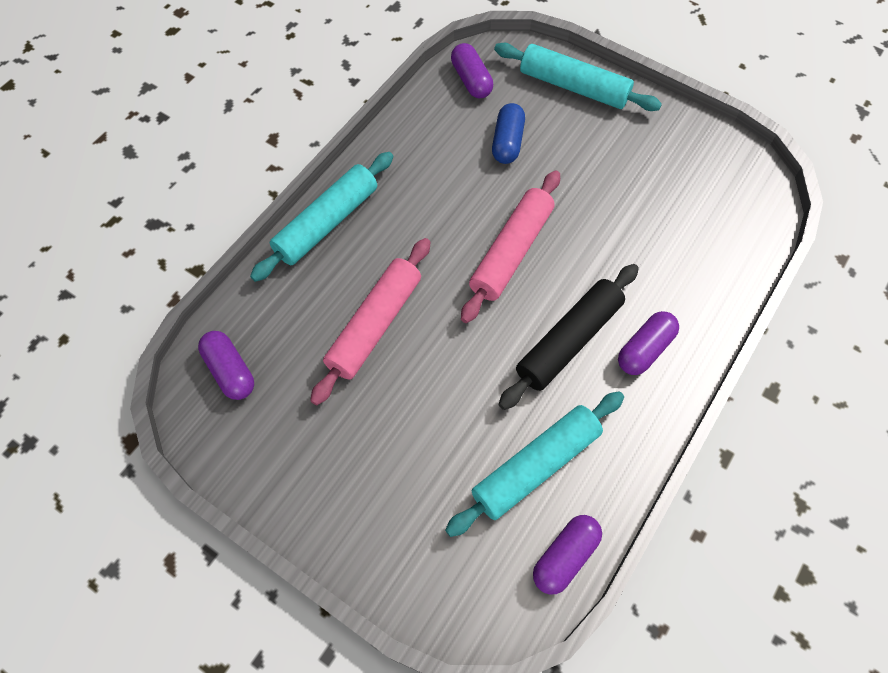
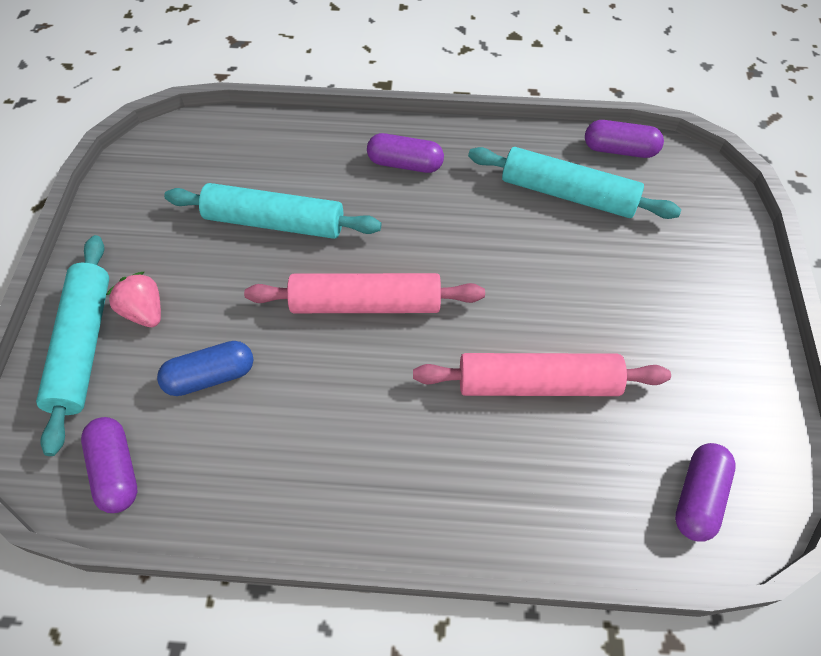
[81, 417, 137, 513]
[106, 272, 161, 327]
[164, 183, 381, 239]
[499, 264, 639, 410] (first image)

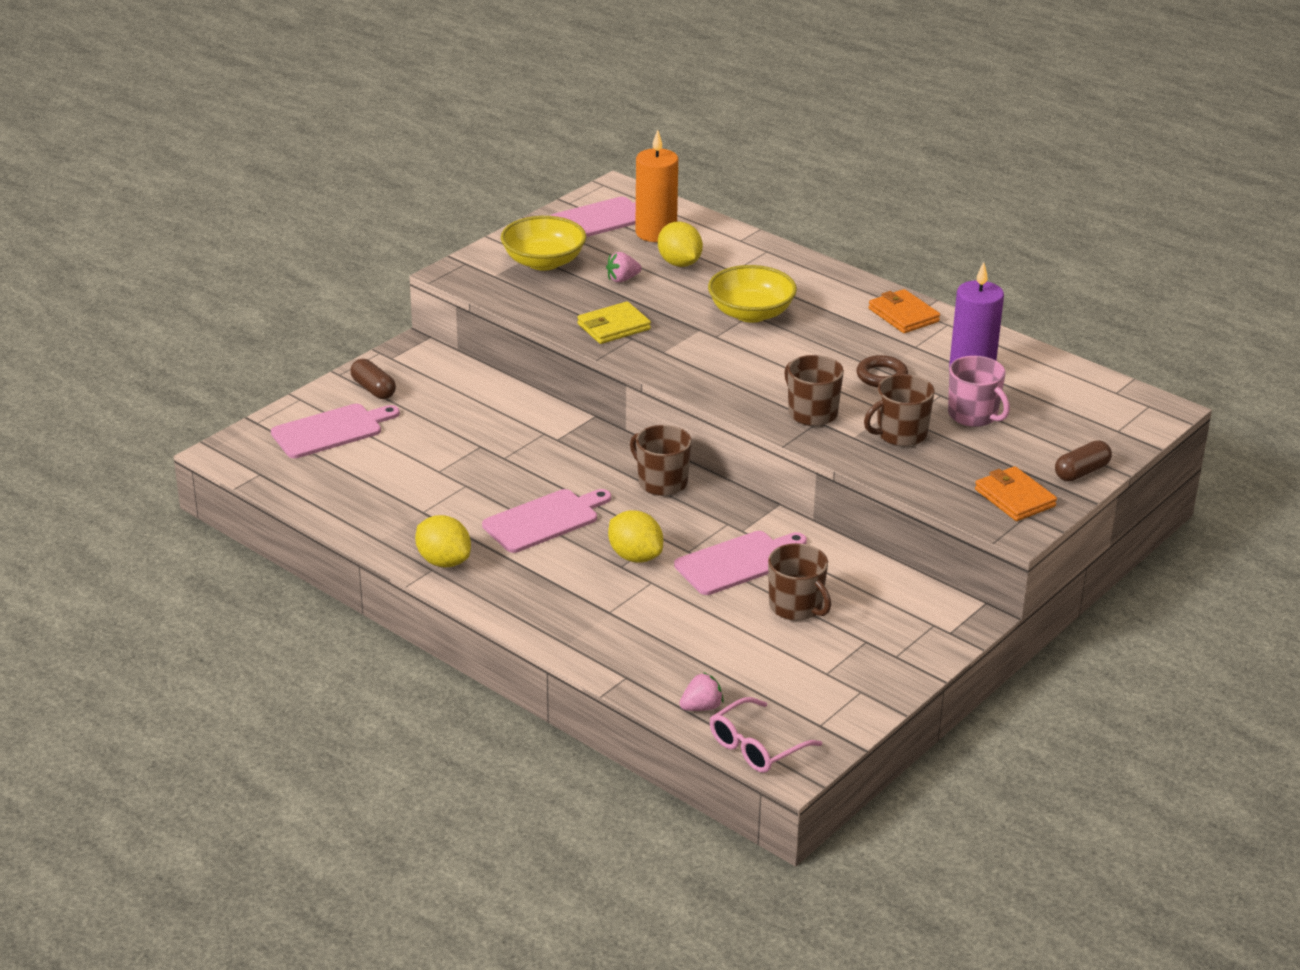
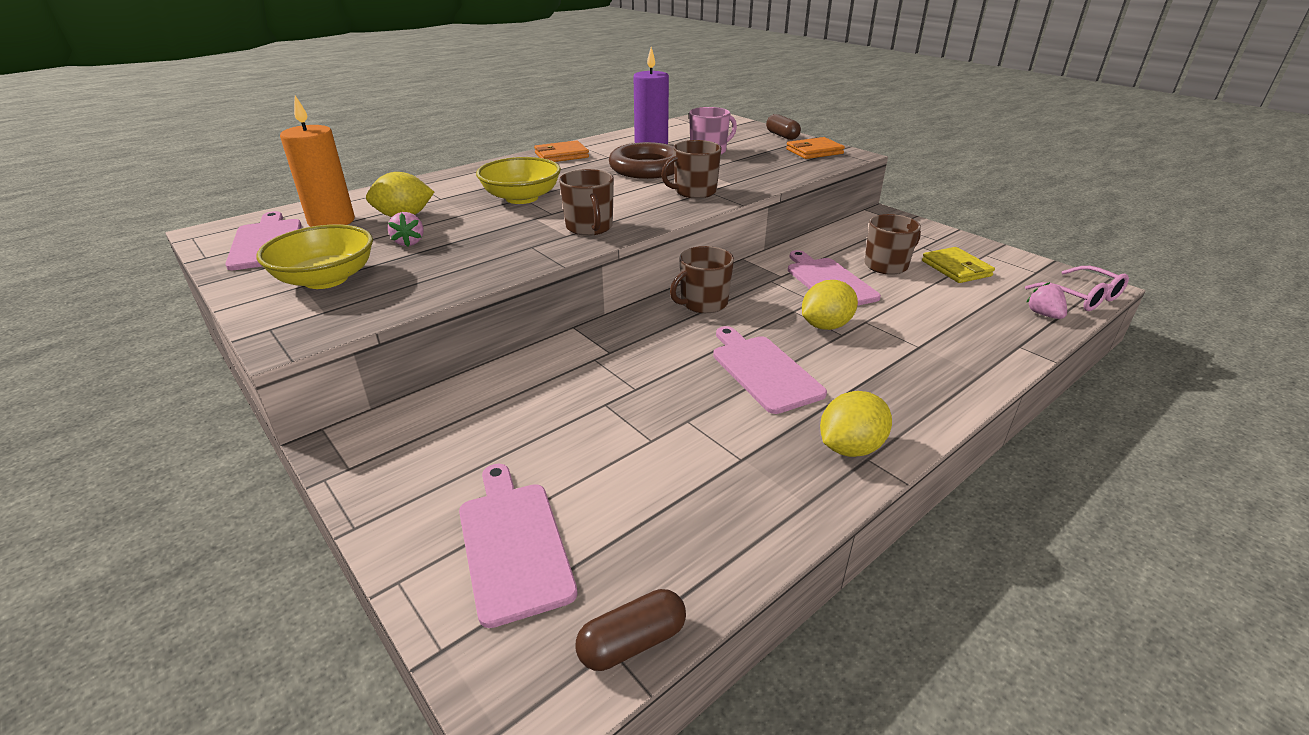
[559, 169, 614, 236]
[575, 589, 686, 671]
[609, 142, 674, 179]
[922, 247, 995, 283]

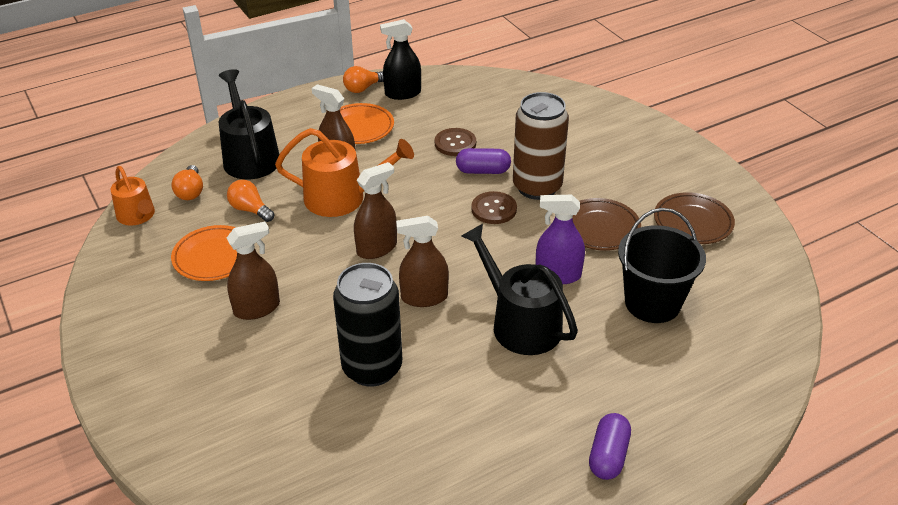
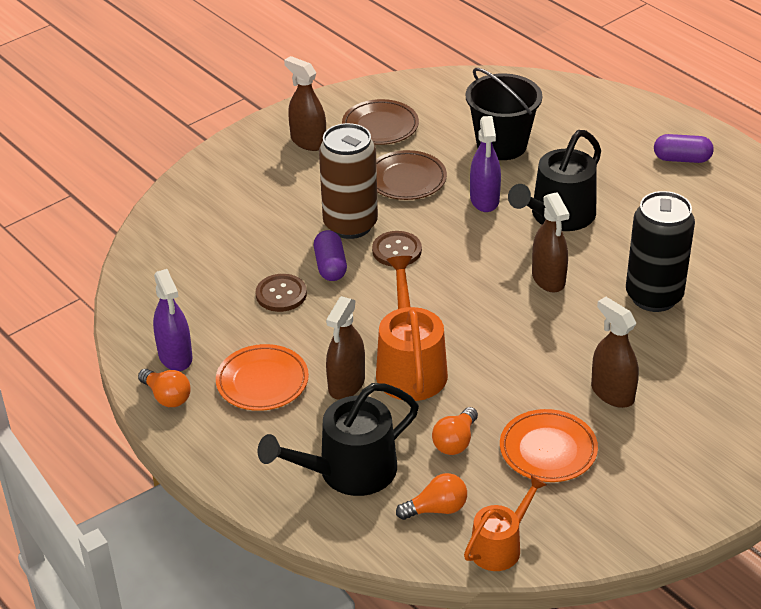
[153, 269, 193, 371]
[284, 56, 326, 151]

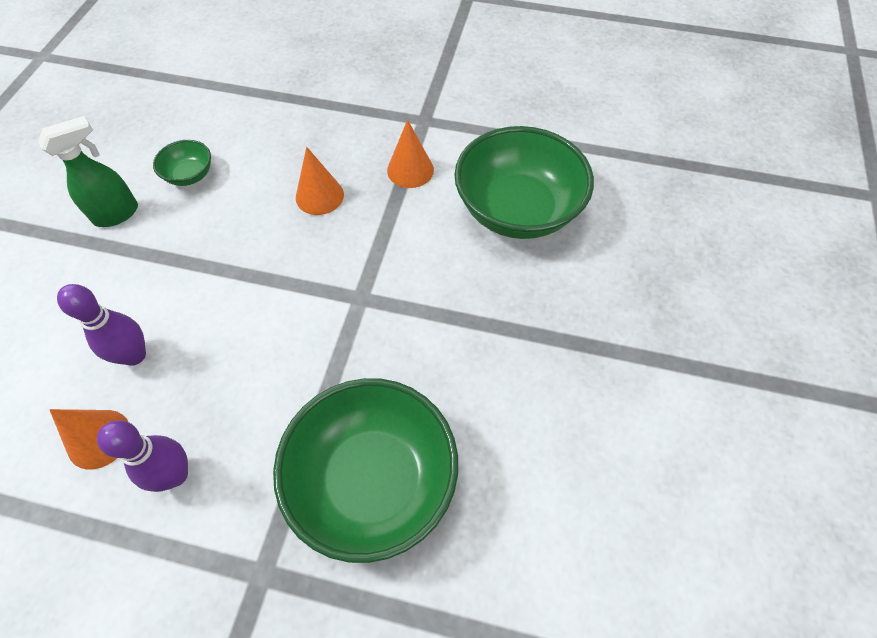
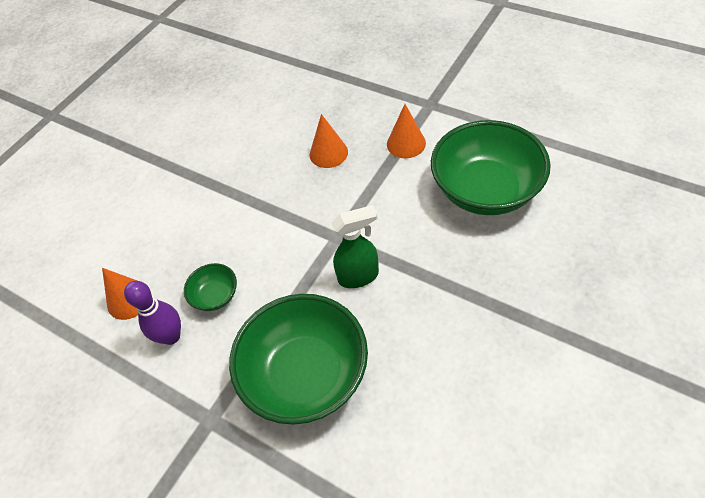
[184, 263, 237, 311]
[332, 205, 379, 288]
[57, 284, 146, 366] (first image)

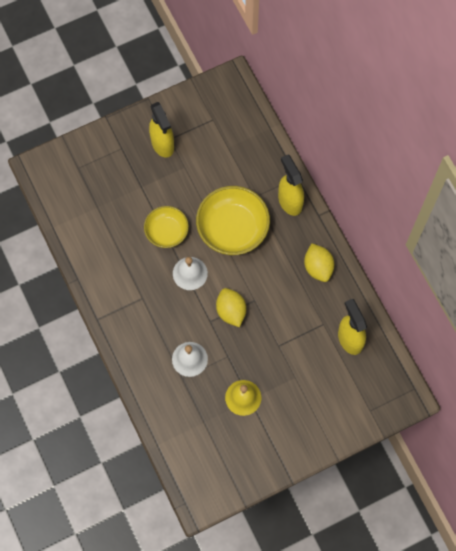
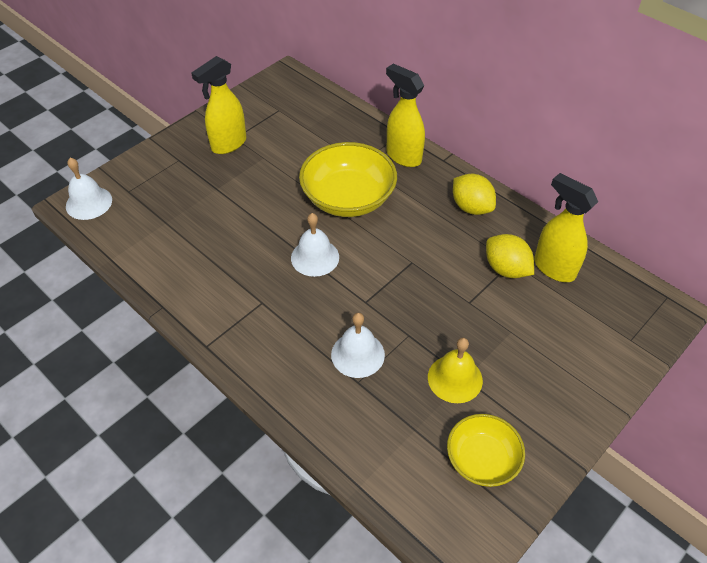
[66, 158, 112, 220]
[191, 56, 246, 154]
[447, 414, 525, 487]
[486, 234, 534, 278]

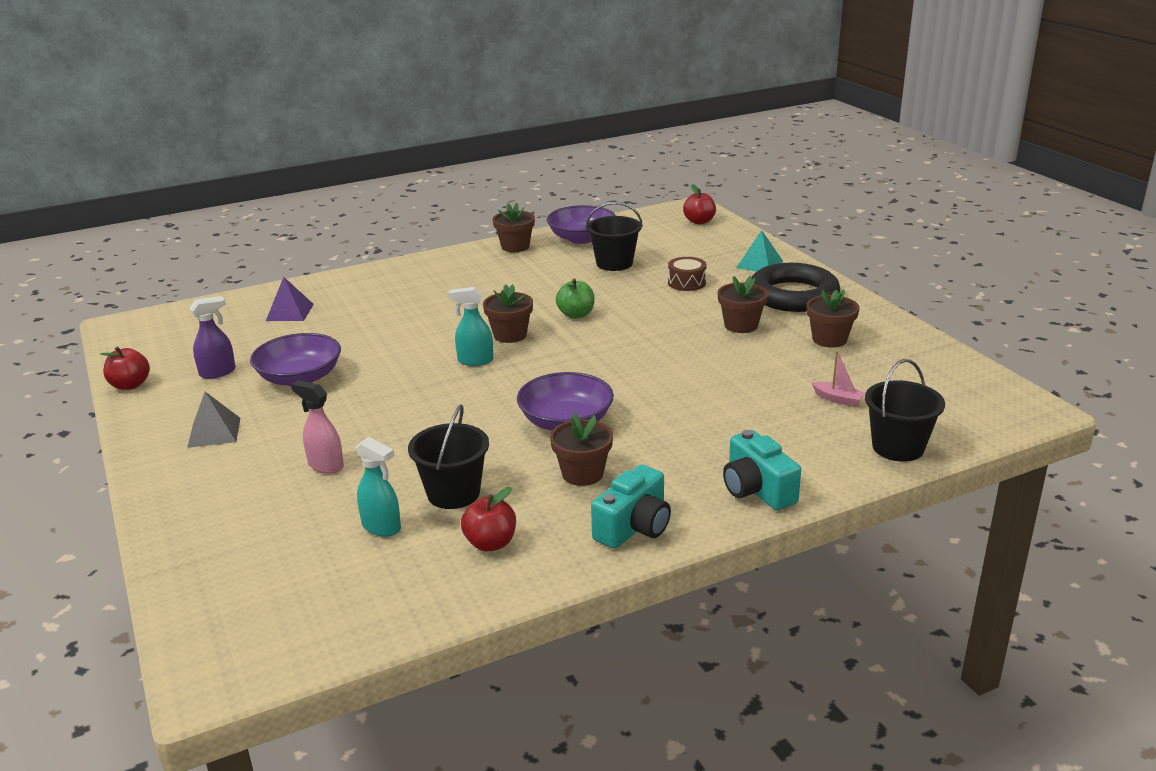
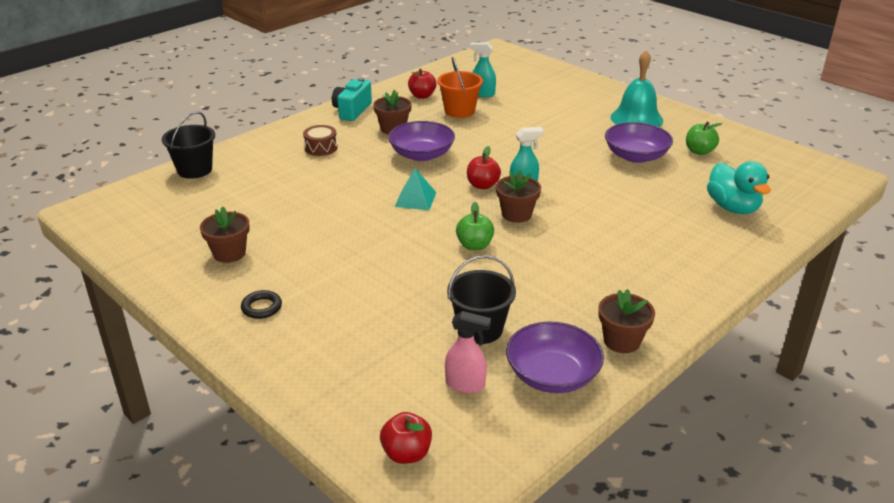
[241, 290, 282, 319]
[303, 125, 338, 156]
[395, 168, 437, 210]
[437, 57, 483, 118]
[445, 311, 491, 393]
[467, 146, 501, 189]
[610, 50, 663, 127]
[686, 121, 722, 155]
[707, 161, 771, 214]
[718, 276, 768, 333] (first image)
[723, 430, 801, 510] (first image)
[812, 351, 865, 407] (first image)

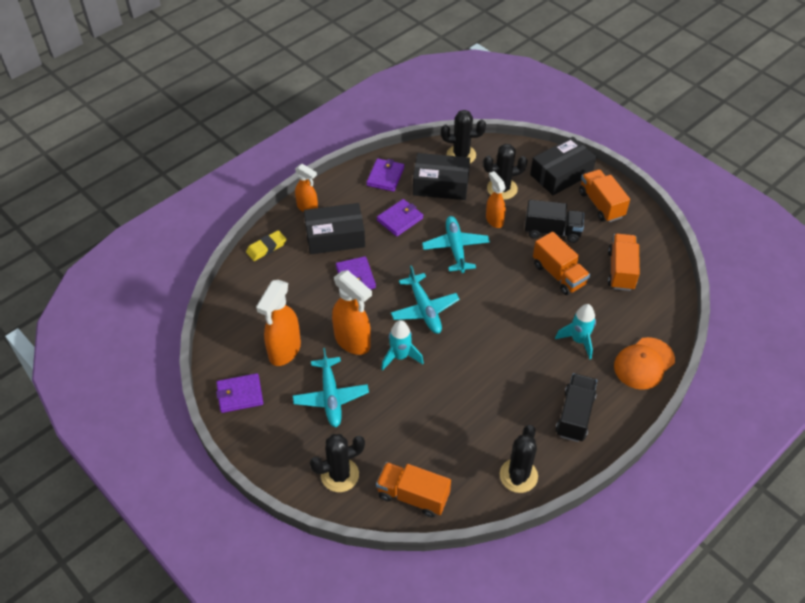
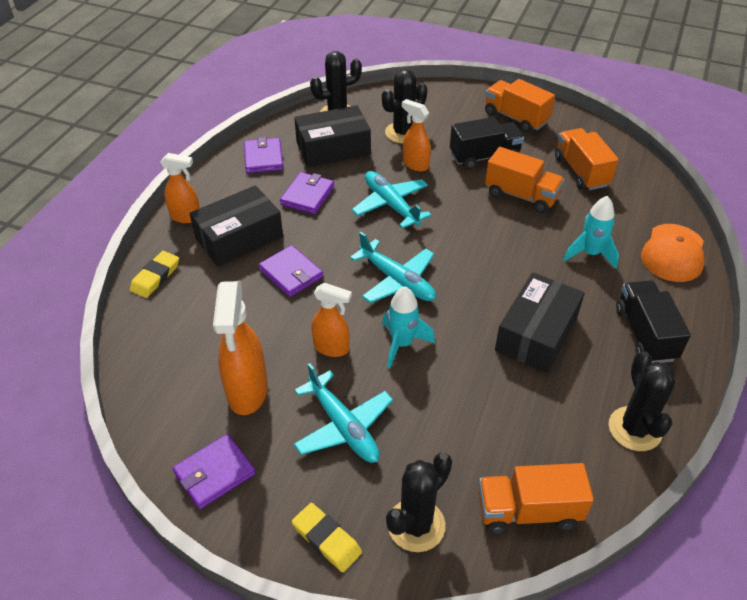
[292, 503, 362, 572]
[311, 283, 352, 357]
[495, 272, 585, 373]

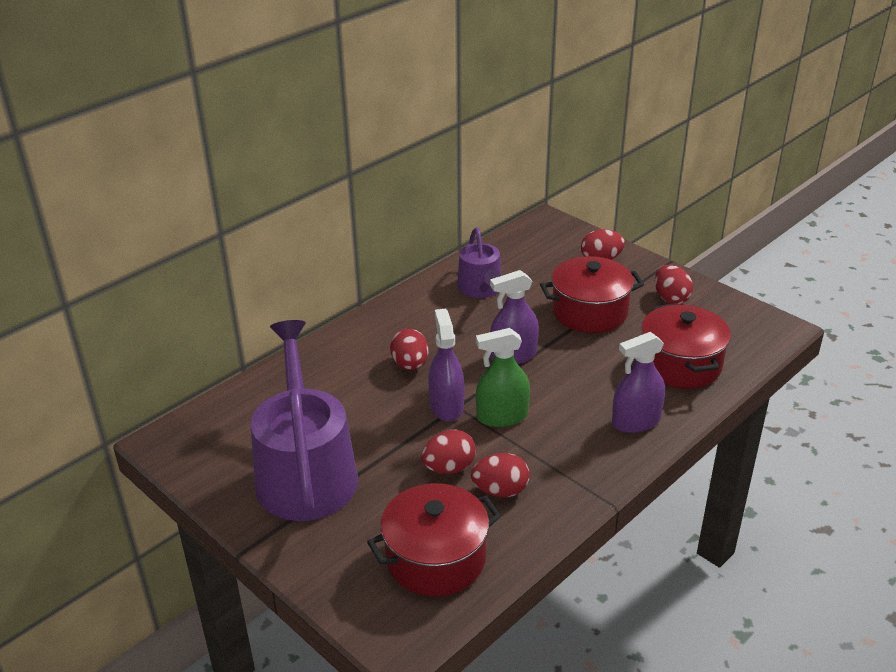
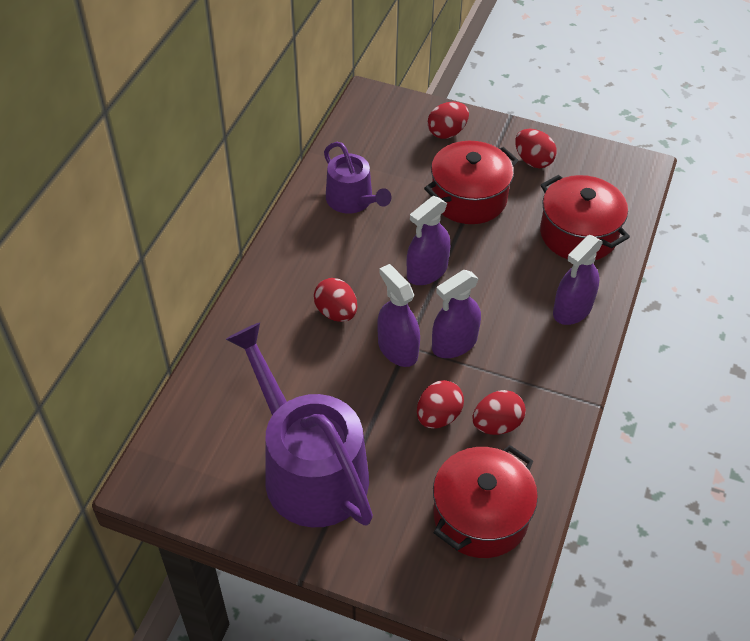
[432, 270, 481, 358]

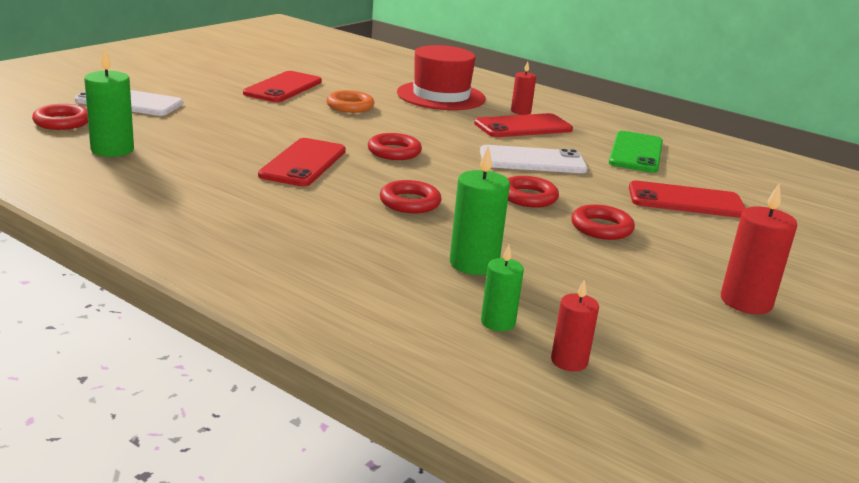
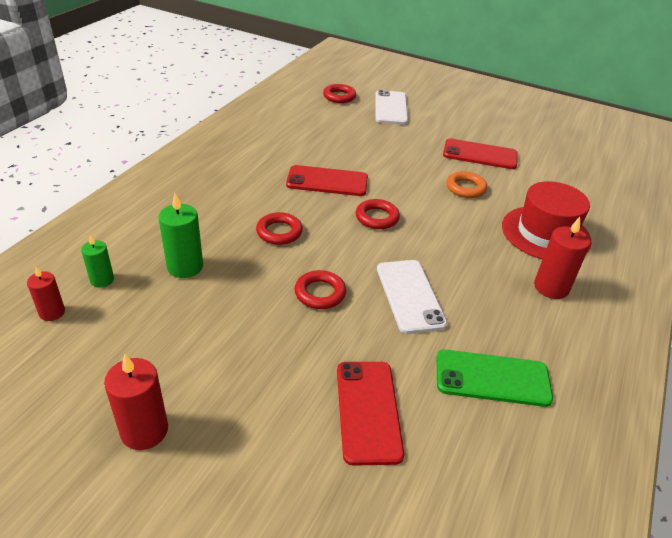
[534, 217, 590, 299]
[84, 48, 134, 157] (first image)
[474, 113, 573, 137] (first image)
[571, 204, 635, 240] (first image)

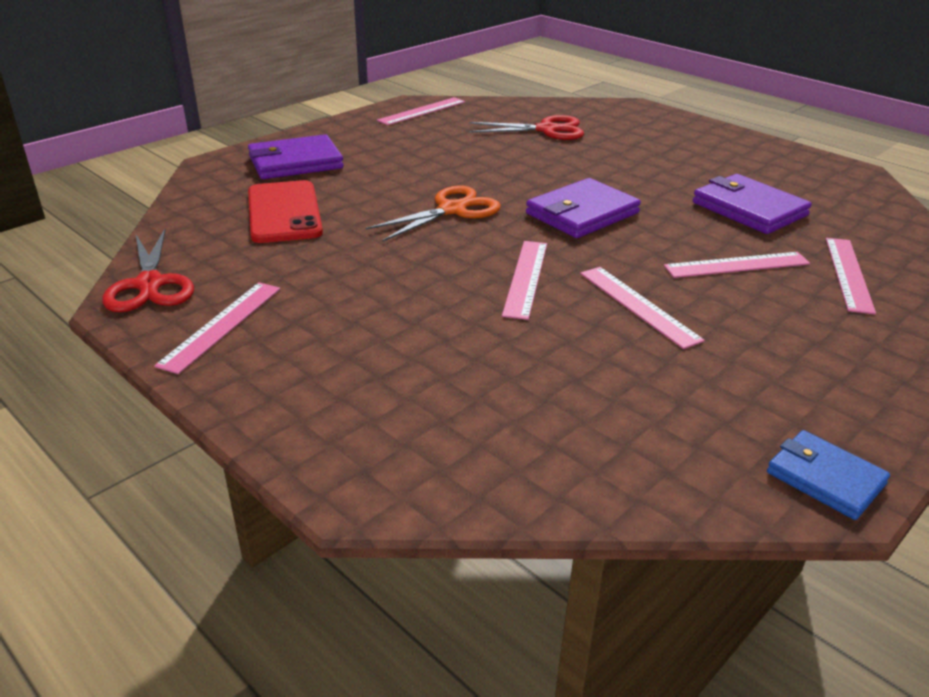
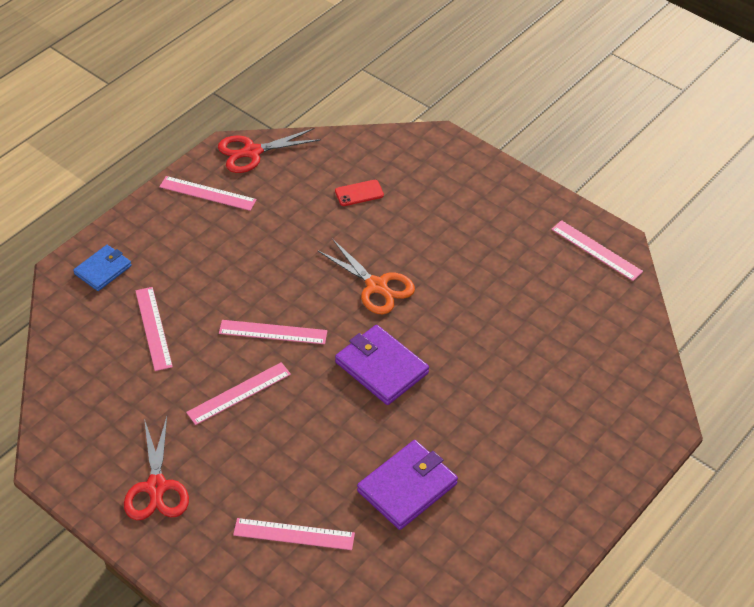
[73, 245, 132, 291]
[124, 417, 189, 520]
[135, 287, 173, 371]
[335, 180, 384, 206]
[248, 134, 344, 179] (first image)

